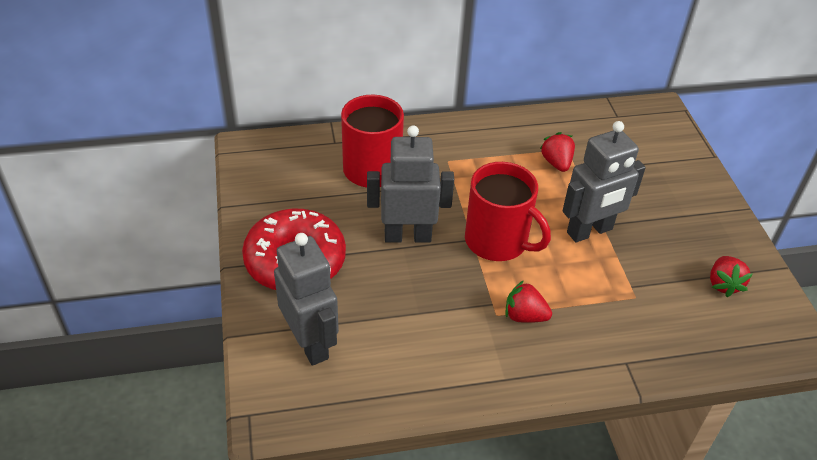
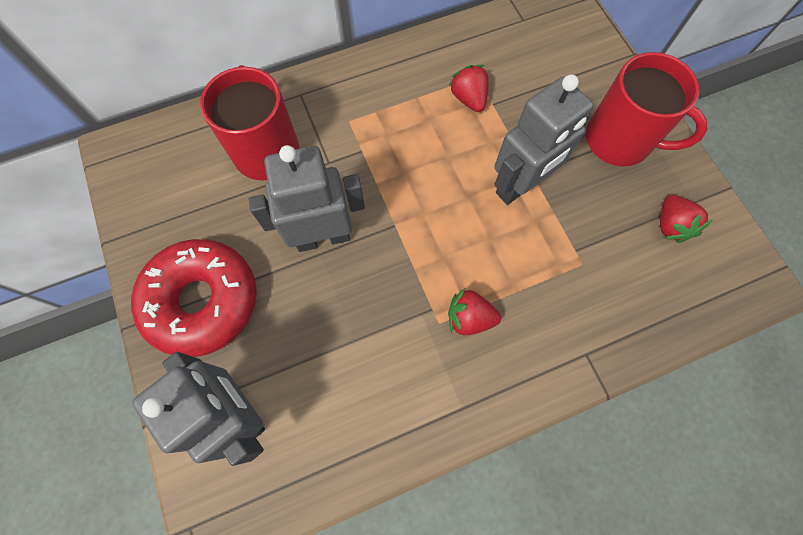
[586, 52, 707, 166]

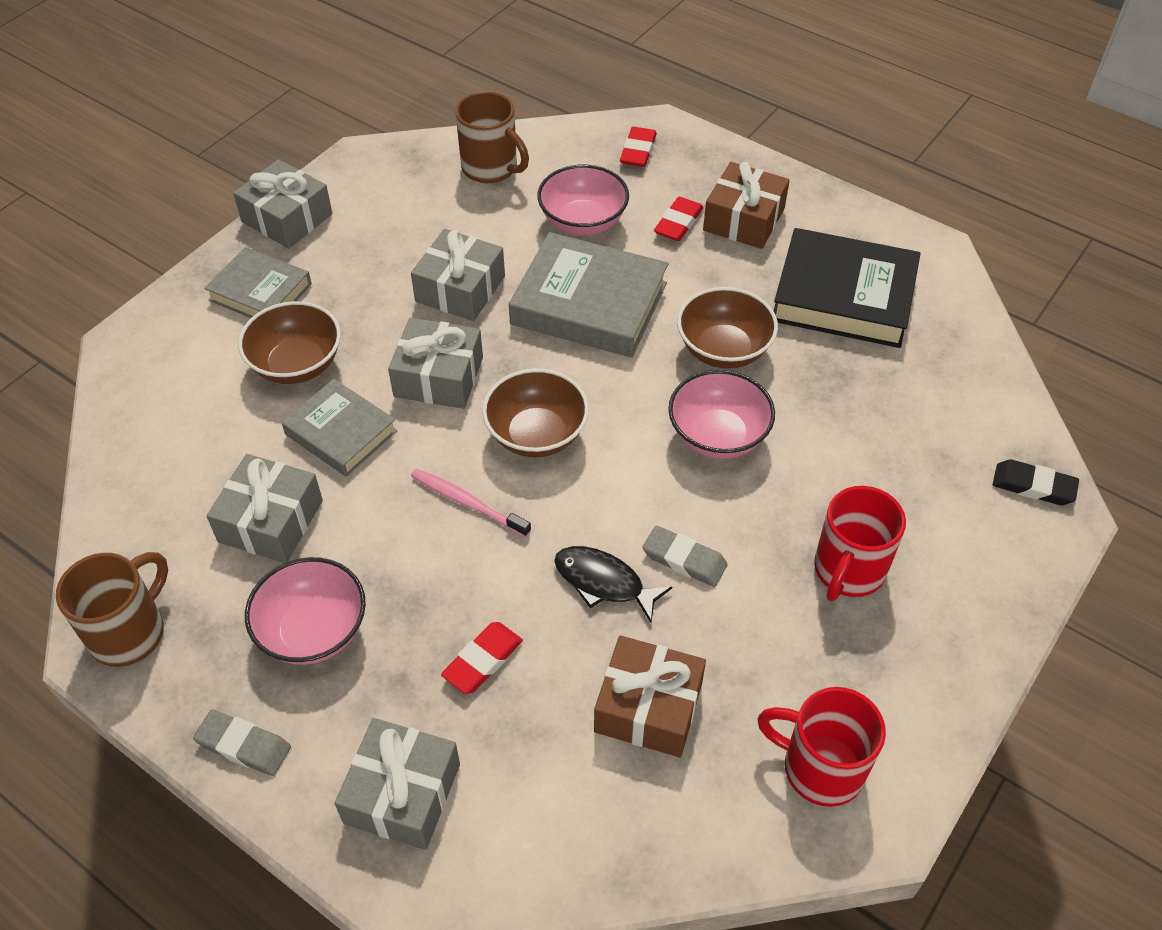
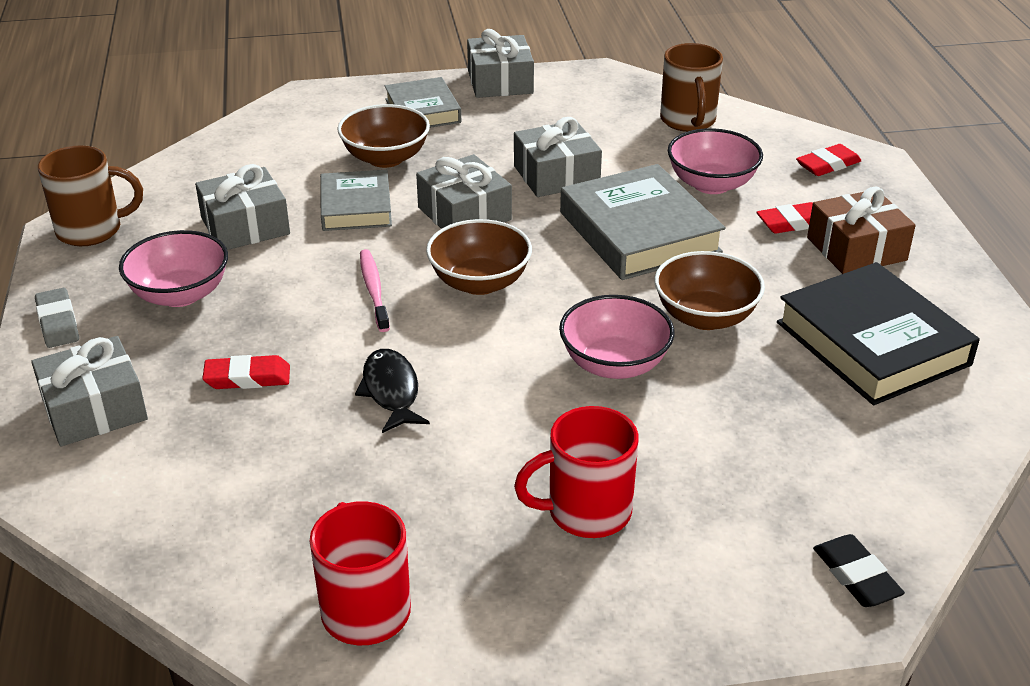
[594, 635, 706, 757] (first image)
[642, 525, 728, 587] (first image)

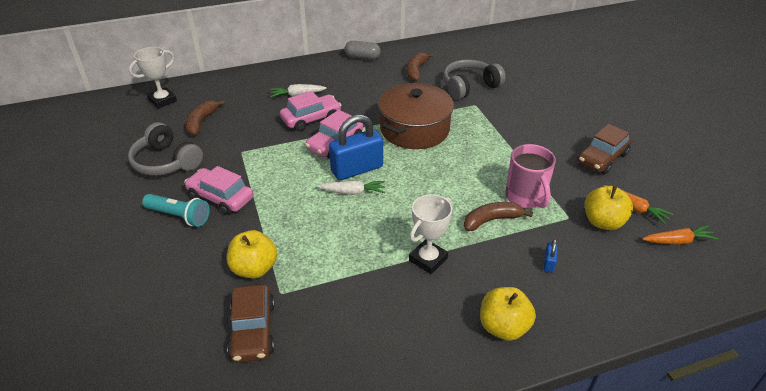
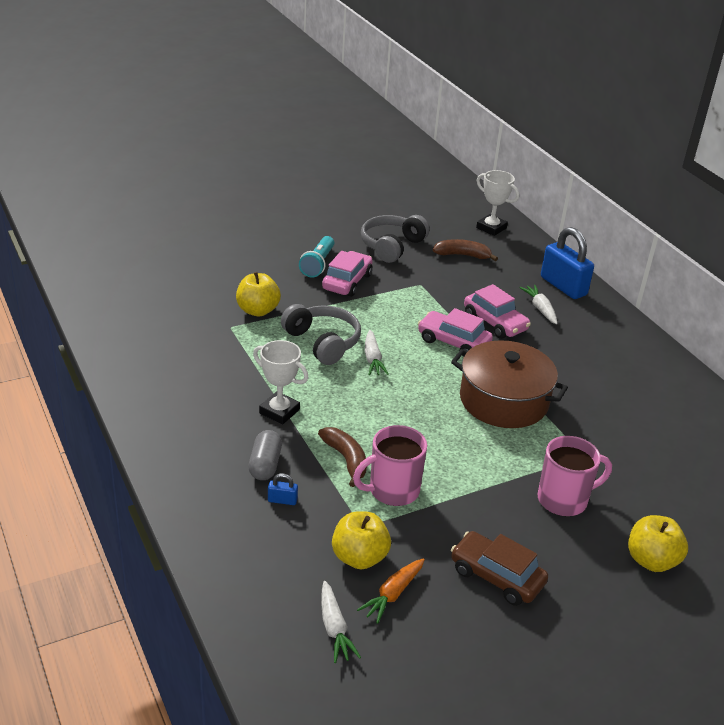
[248, 430, 282, 480]
[281, 304, 361, 365]
[321, 581, 361, 663]
[538, 436, 612, 516]
[541, 227, 594, 299]
[628, 515, 688, 572]
[227, 284, 275, 362] (first image)
[407, 52, 434, 81] (first image)

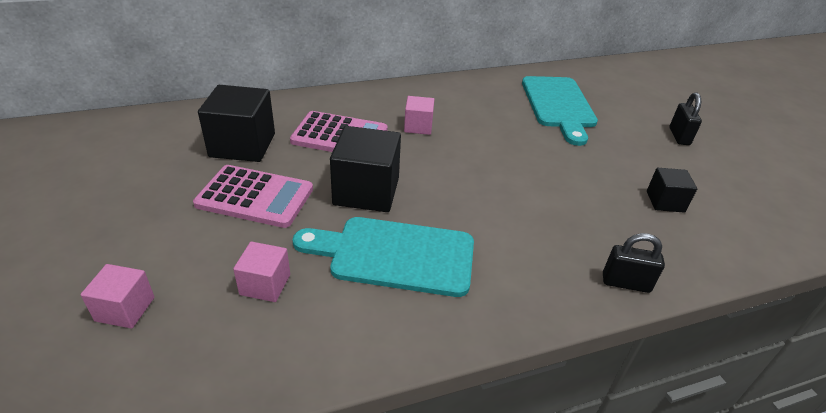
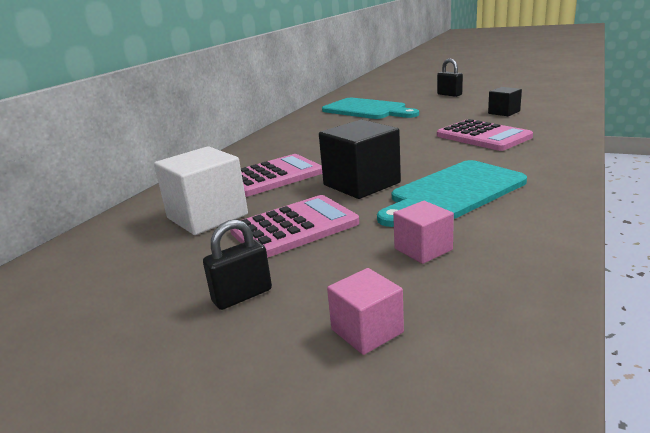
[154, 146, 248, 235]
[203, 219, 272, 310]
[437, 119, 533, 151]
[404, 96, 434, 135] (first image)

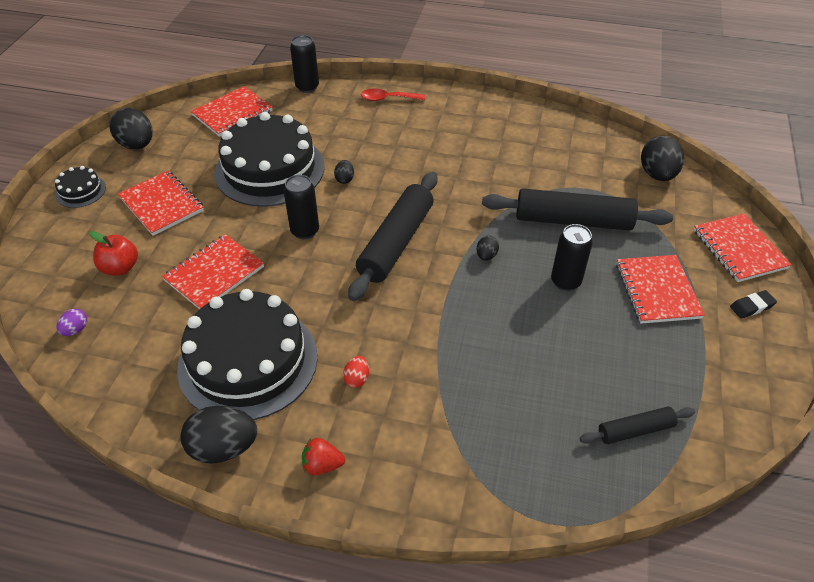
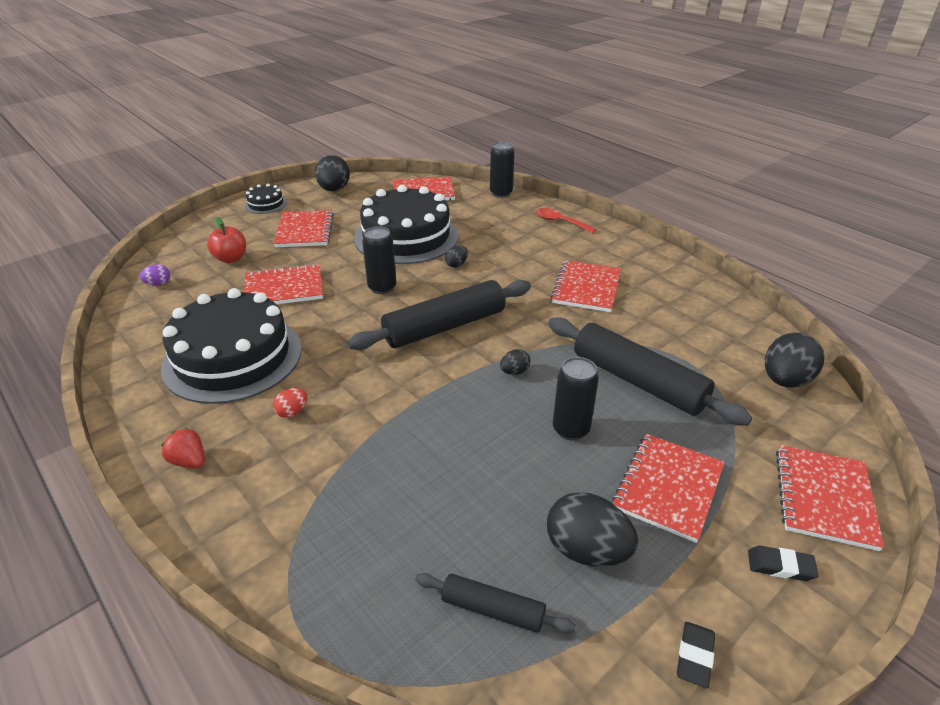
[547, 492, 638, 567]
[551, 260, 621, 312]
[677, 622, 715, 688]

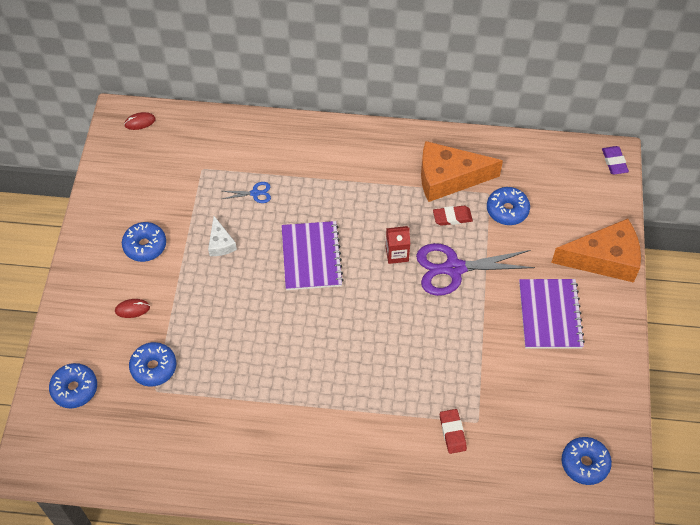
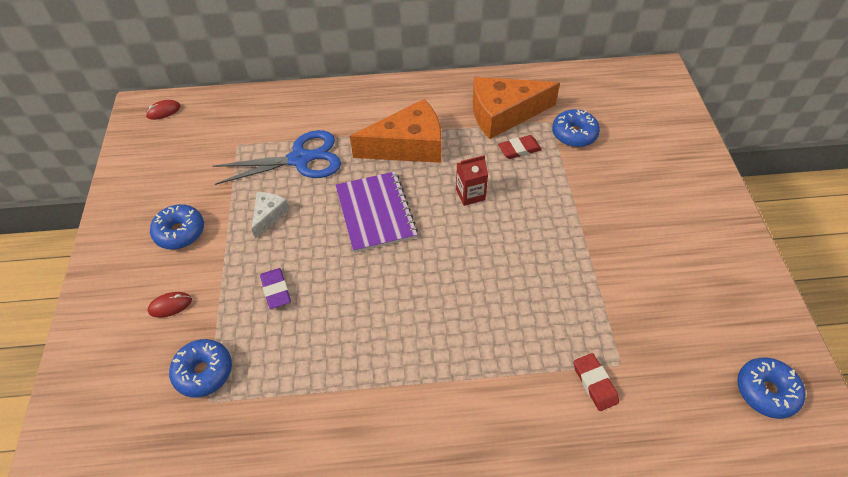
[213, 130, 341, 185]
[252, 192, 289, 239]
[260, 268, 291, 309]
[350, 99, 442, 163]
[49, 363, 97, 408] (first image)
[416, 243, 535, 296] (first image)
[519, 279, 585, 349] (first image)

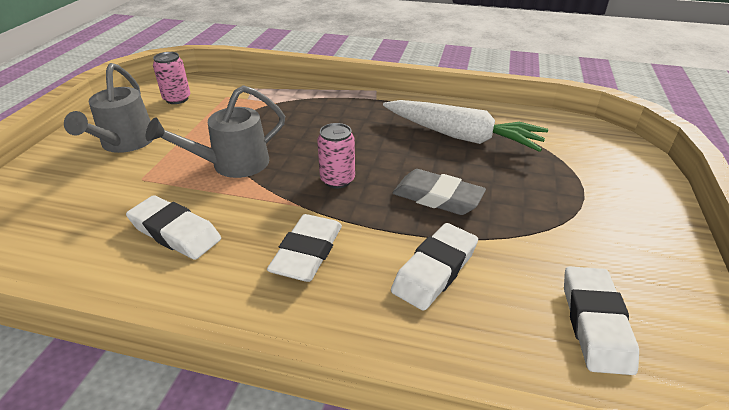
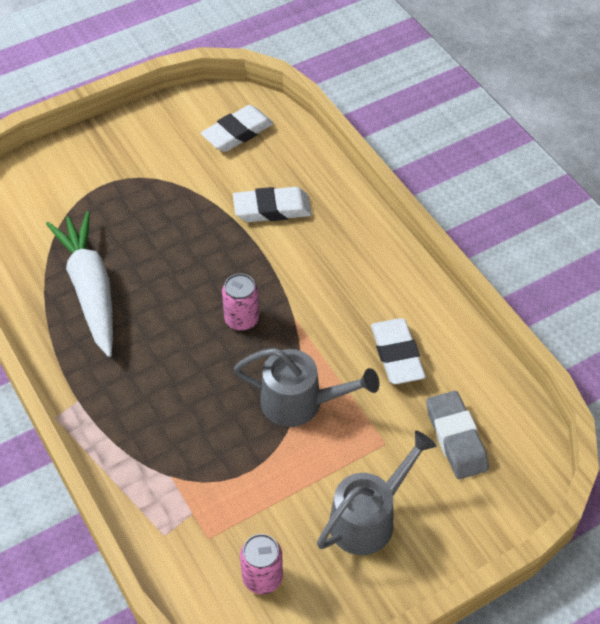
[426, 391, 489, 479]
[267, 214, 342, 282] (first image)

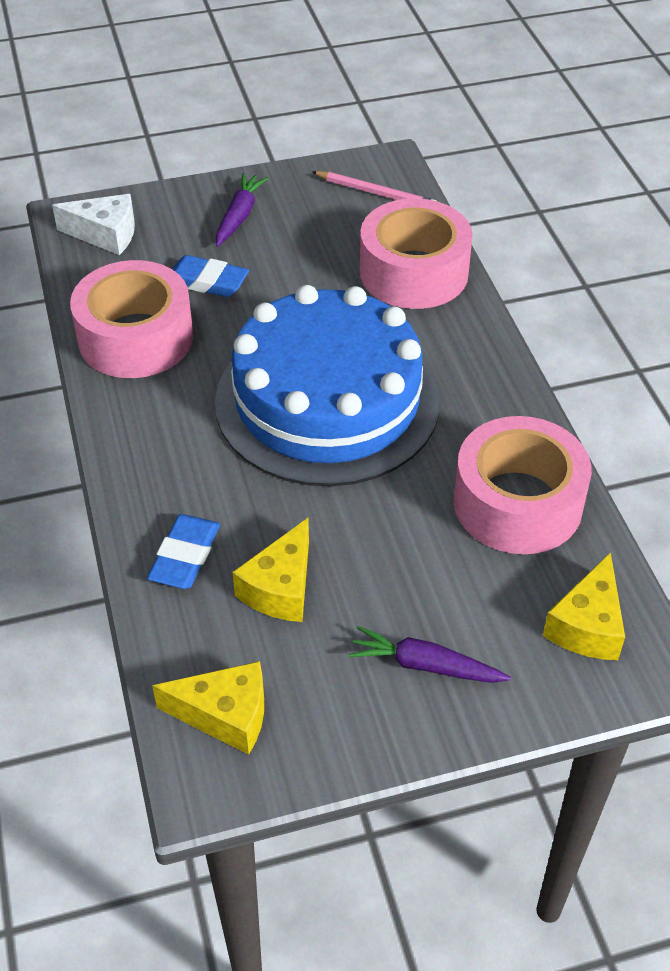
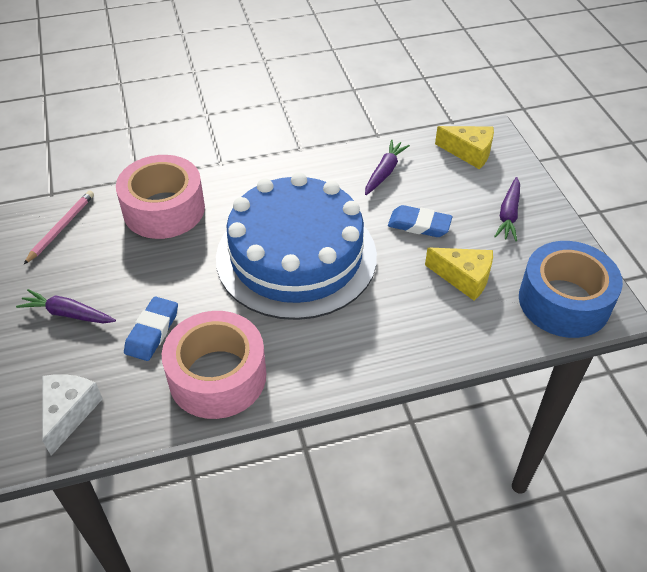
[365, 140, 410, 195]
[388, 205, 453, 237]
[519, 241, 623, 338]

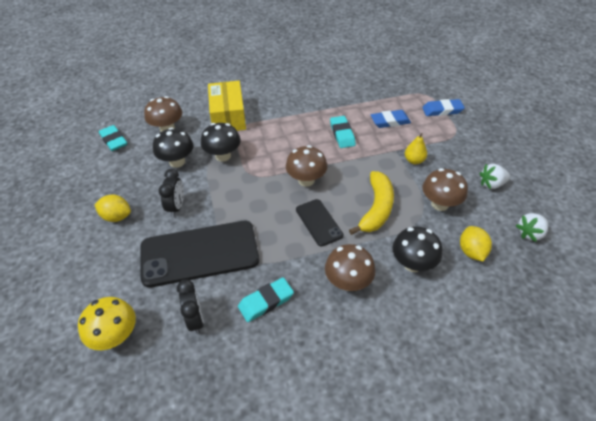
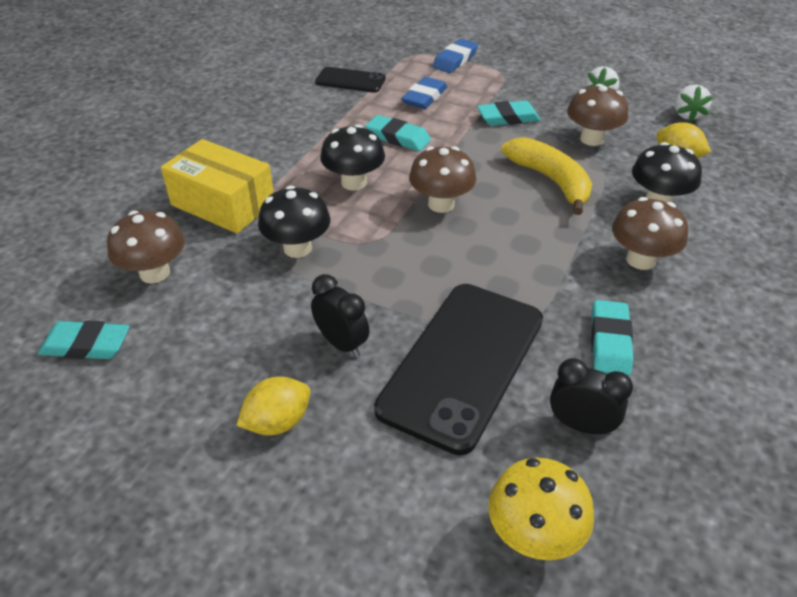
[315, 67, 386, 93]
[320, 124, 385, 191]
[477, 101, 540, 126]

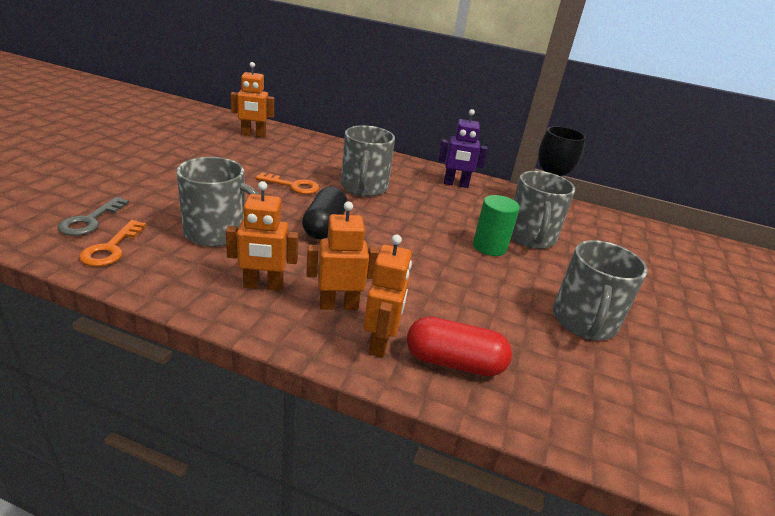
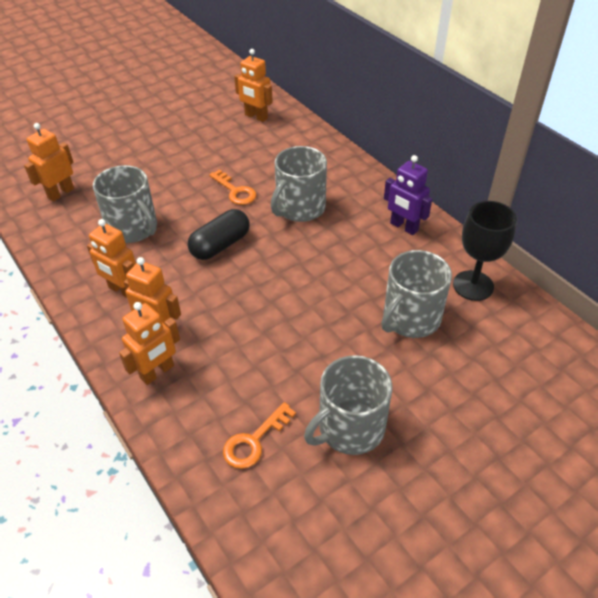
[24, 123, 74, 202]
[223, 402, 296, 469]
[407, 317, 512, 376] (first image)
[473, 195, 520, 256] (first image)

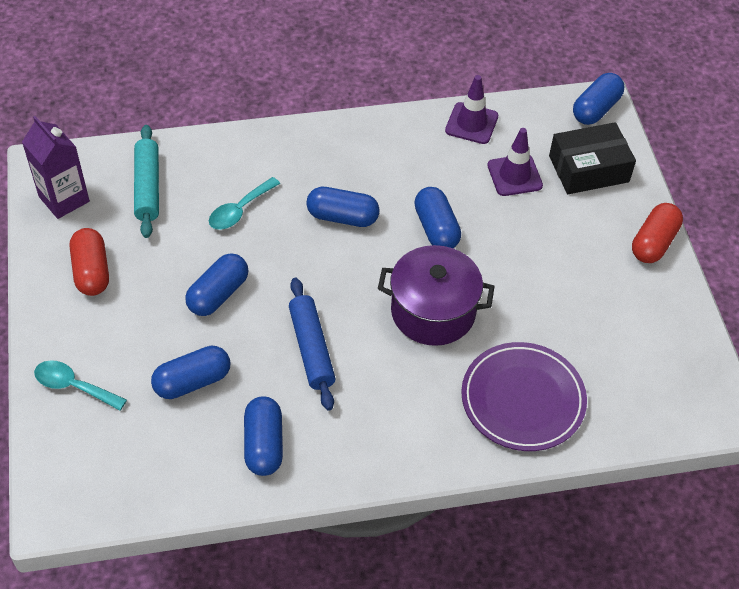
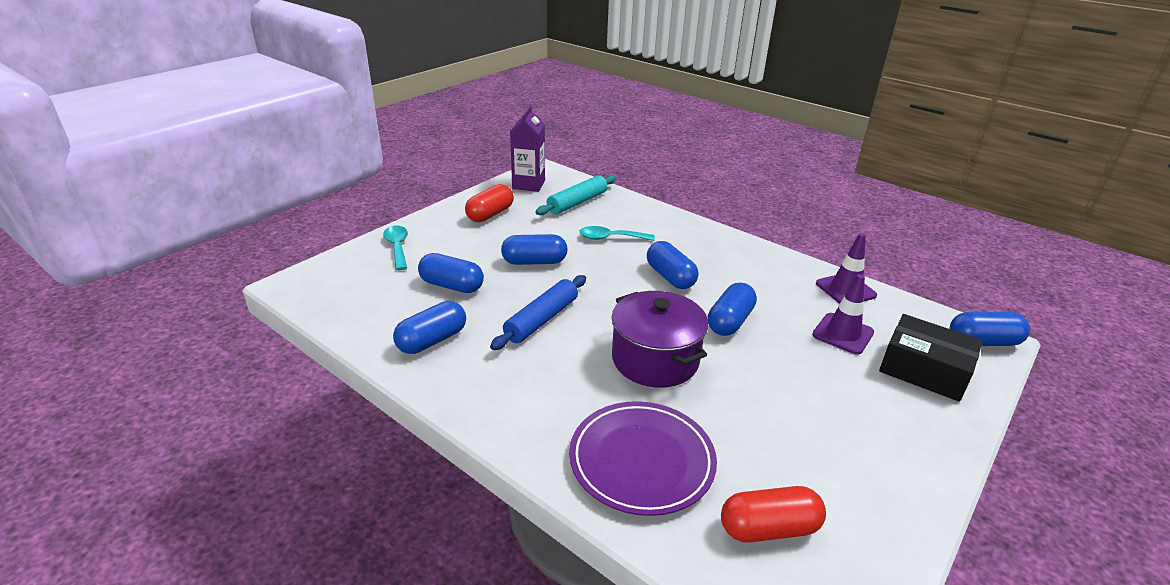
[721, 486, 826, 543]

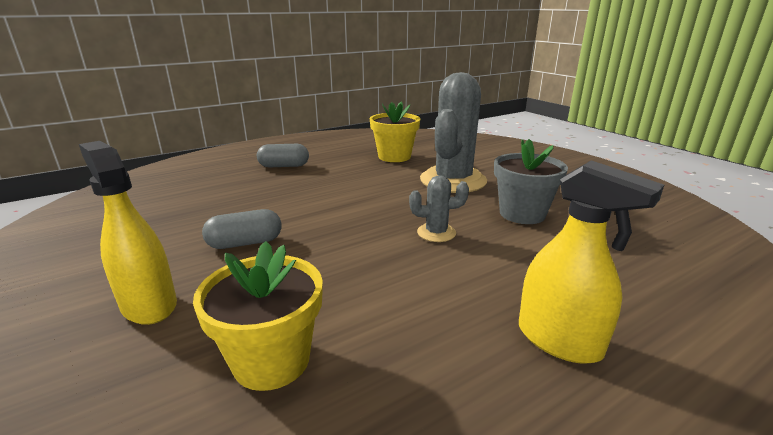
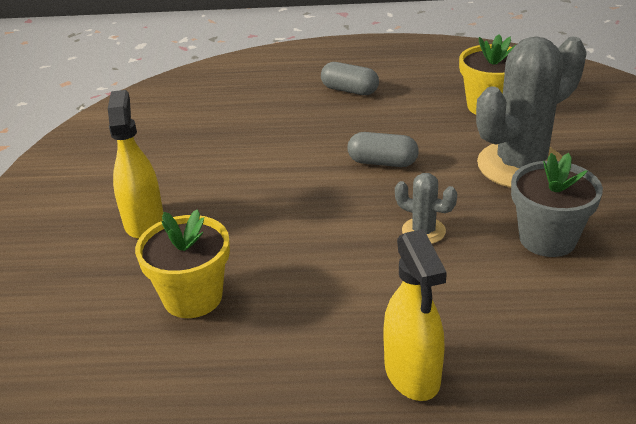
[347, 132, 419, 167]

